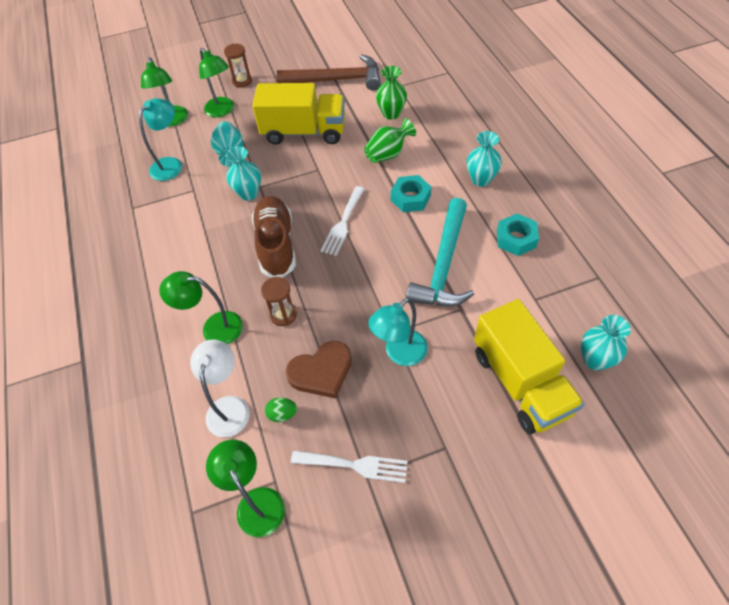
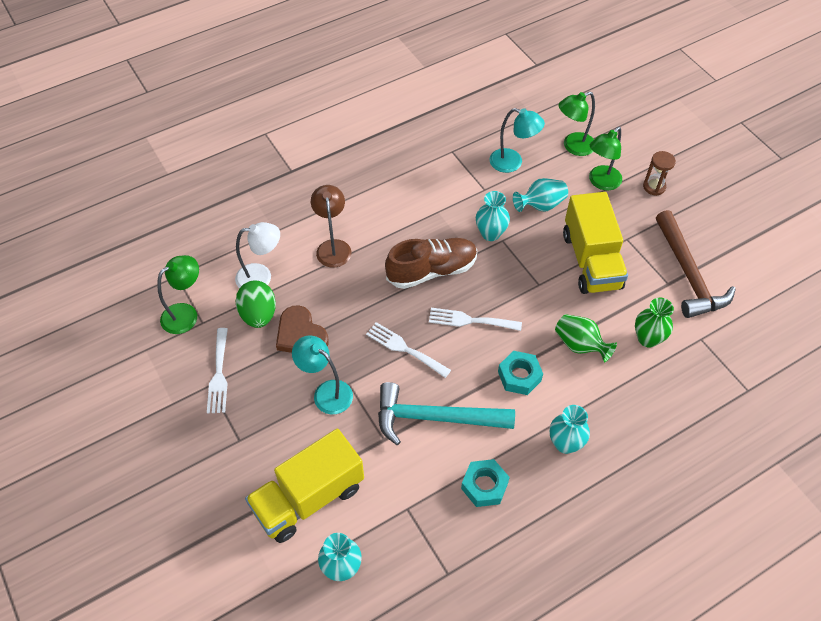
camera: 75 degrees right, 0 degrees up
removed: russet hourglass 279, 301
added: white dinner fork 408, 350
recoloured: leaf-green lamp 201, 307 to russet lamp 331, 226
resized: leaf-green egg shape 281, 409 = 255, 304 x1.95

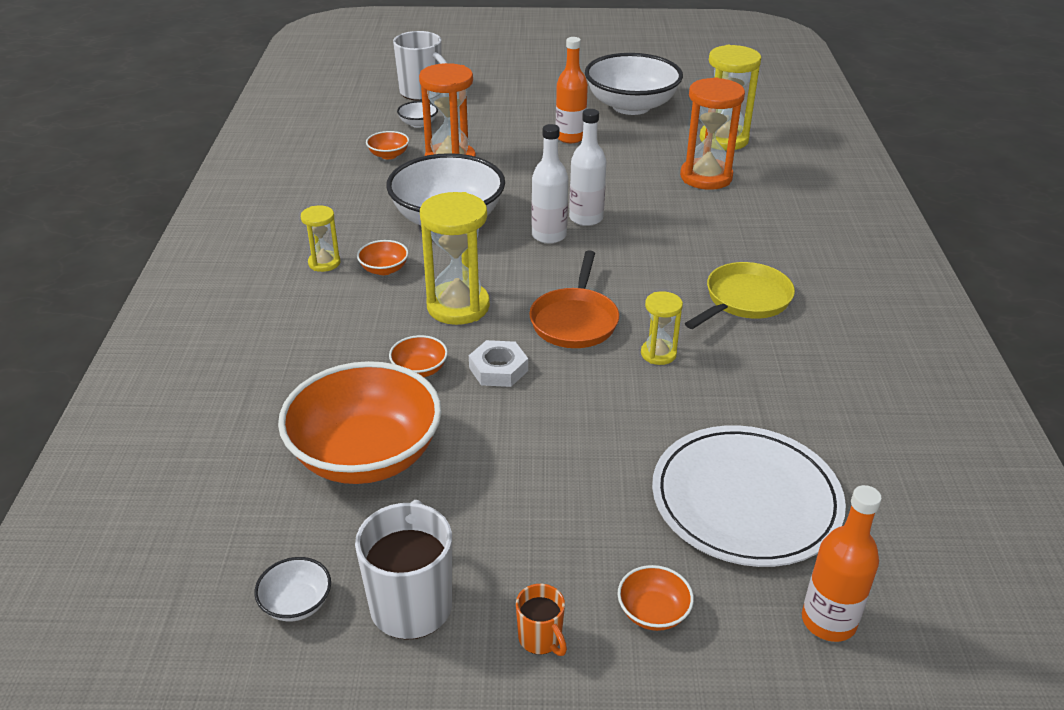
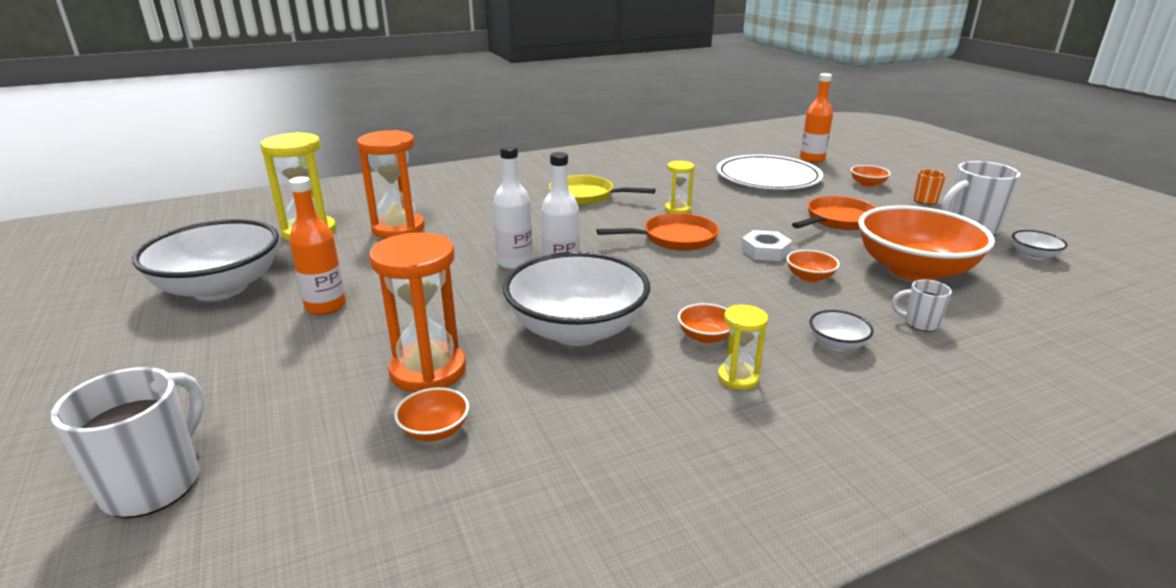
camera: 115 degrees left, 10 degrees down
removed: yellow hourglass 455, 258
added: bright orange skillet 834, 213; white tea mug 922, 306
moved: white serving bowl 417, 114 to 842, 330

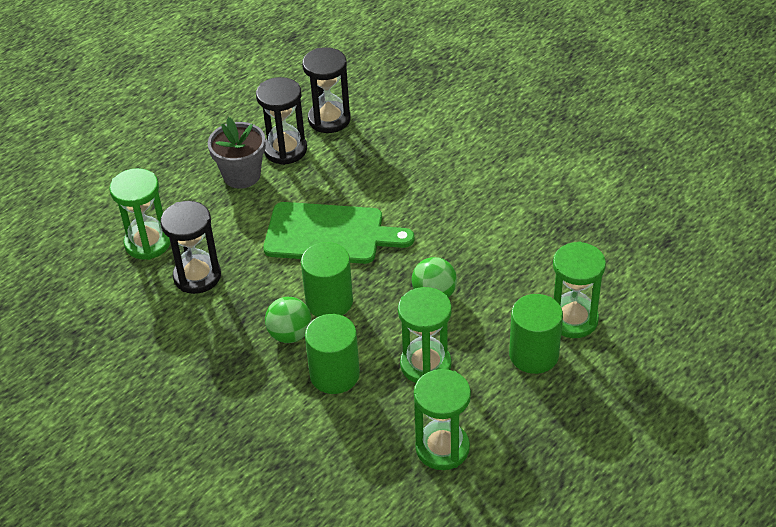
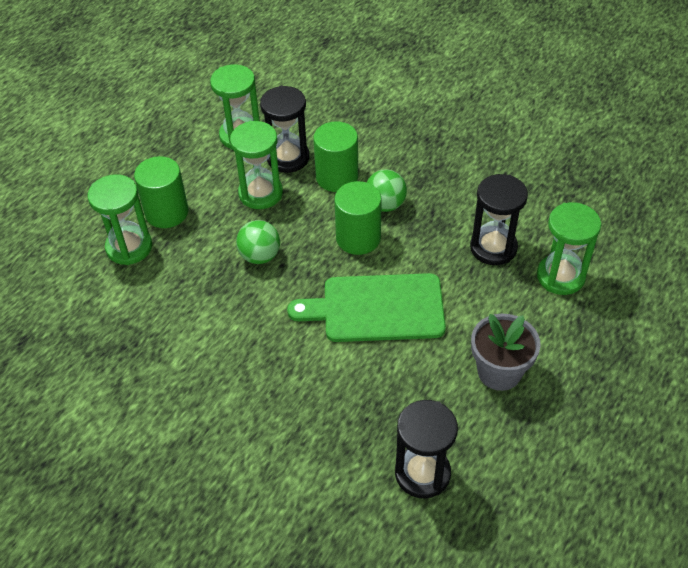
camera: 170 degrees right, 5 degrees up
moved: jet-black hourglass 281, 121 to 285, 129

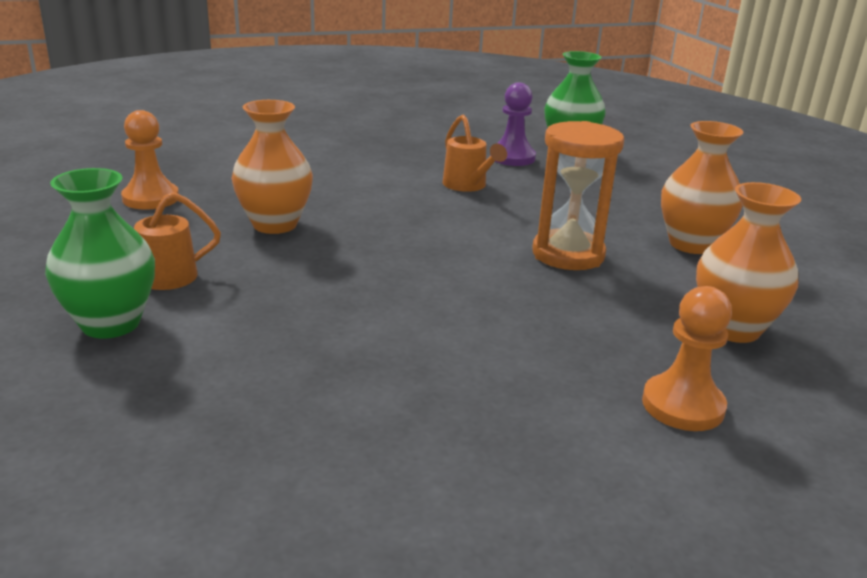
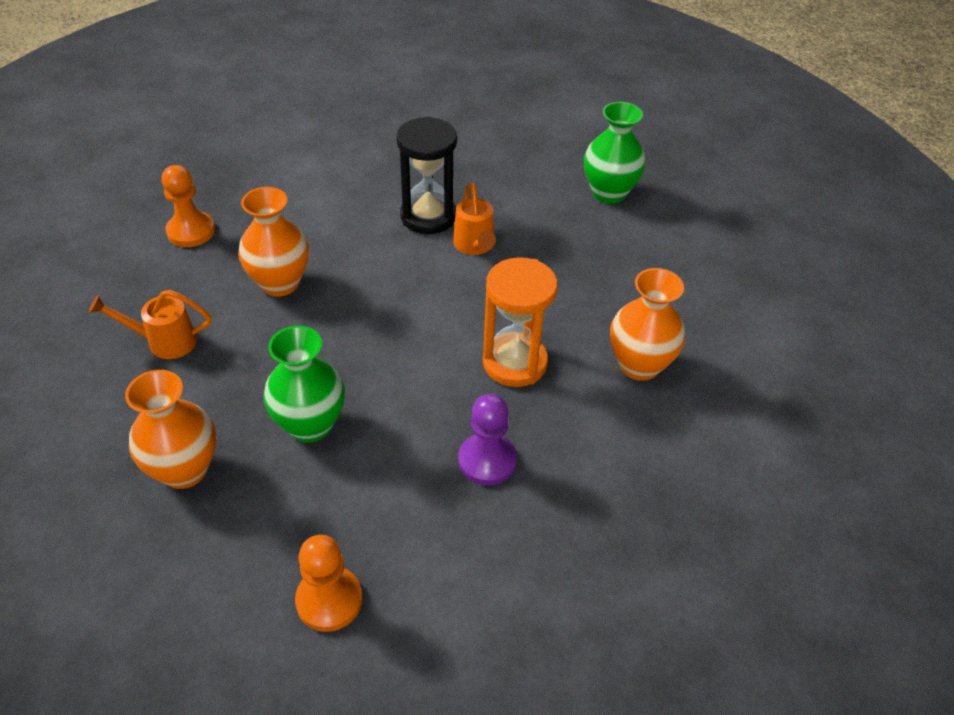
camera: 15 degrees right, 20 degrees up
added: jet-black hourglass 426, 175
moved: leaf-green vase 100, 253 to 304, 384; violet chess pawn 513, 124 to 487, 439; bright orange chess pawn 687, 358 to 328, 583; bright orange vase 748, 262 to 170, 429

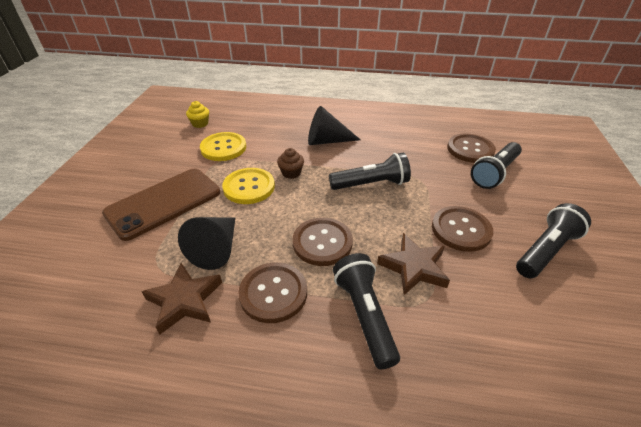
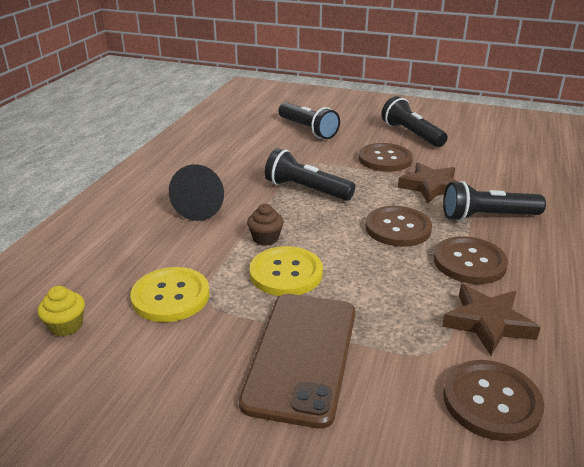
camera: 80 degrees left, 10 degrees down
removed: jet-black cone shape 206, 243
moved: russet shirt button 471, 148 to 493, 400
turned: russet smartphone 161, 205 = 297, 361 45 degrees clockwise; jet-black torch 370, 171 = 310, 174 60 degrees counterclockwise

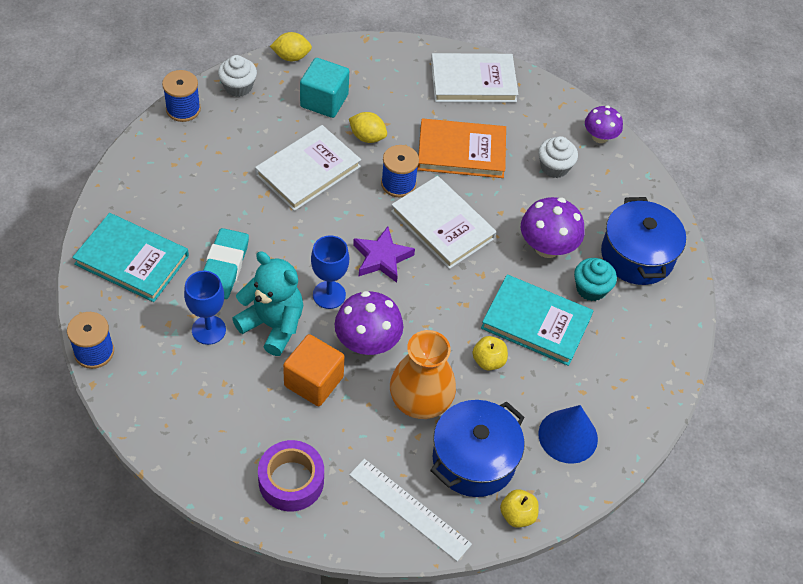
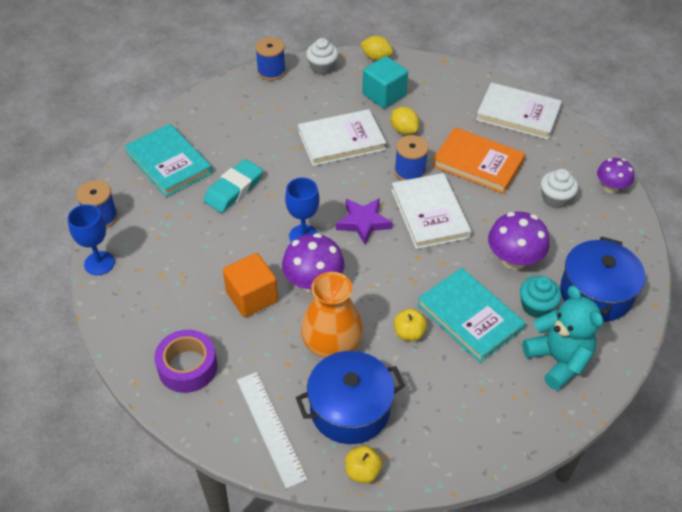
camera: 30 degrees right, 5 degrees down
removed: blue cone shape 568, 434
moved: blue wine glass 205, 308 to 91, 239; turquoise stuffed bear 267, 303 to 562, 338

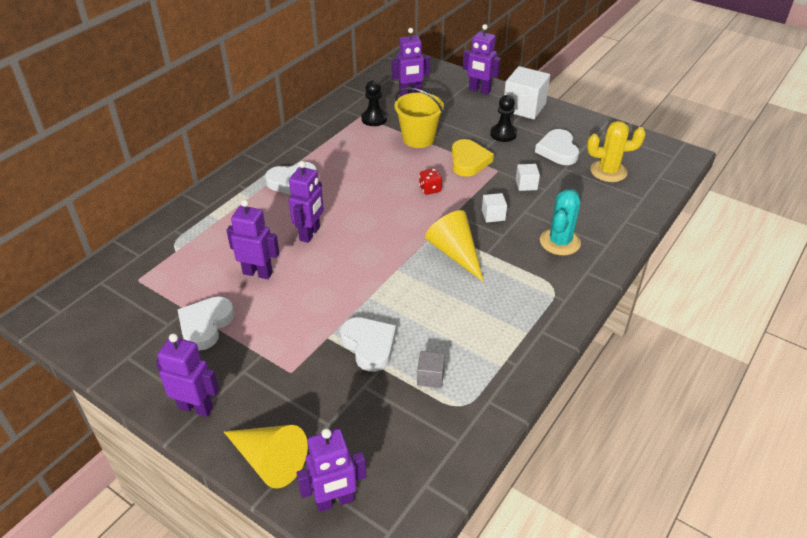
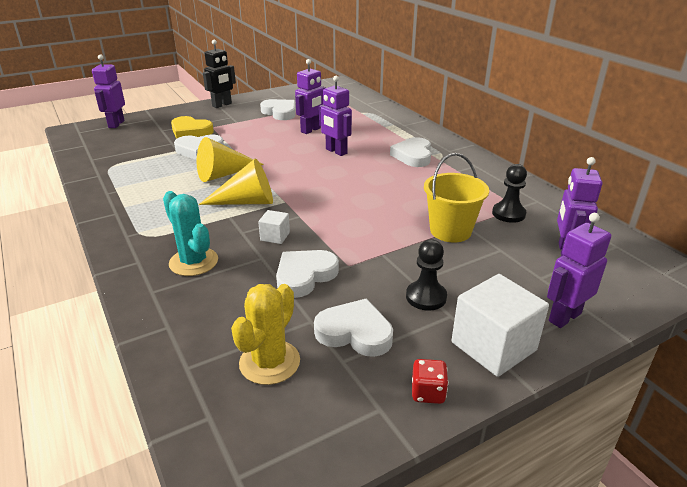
camera: 115 degrees right, 10 degrees down
removed: grey cube 431, 369
moved: yellow cone shape 266, 456 to 230, 159; scarlet game die 430, 181 to 430, 381; yellow love heart 473, 158 to 192, 127
replaced: white cube 528, 177 to white love heart 307, 274
recoloured: violet robot 187, 375 to jet-black robot 219, 74

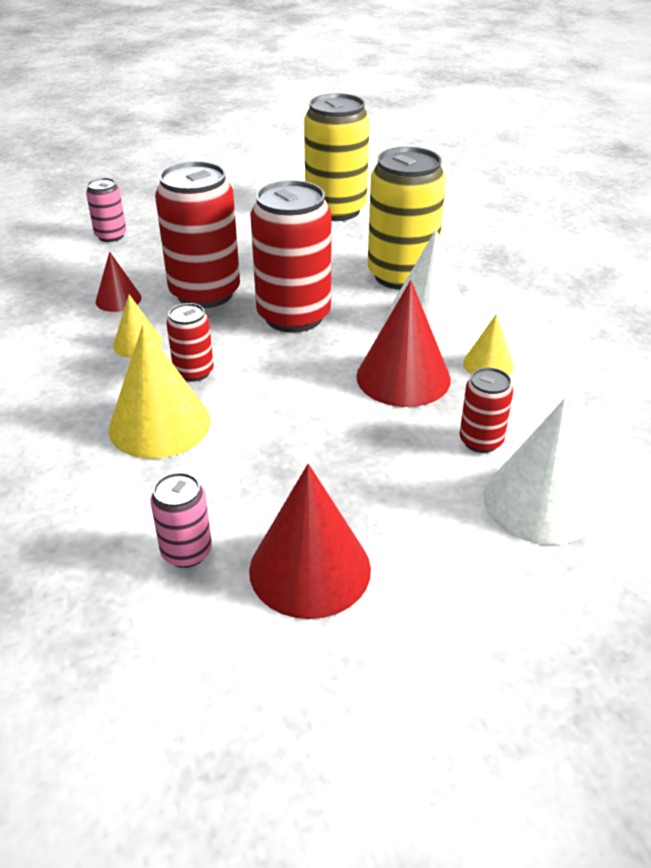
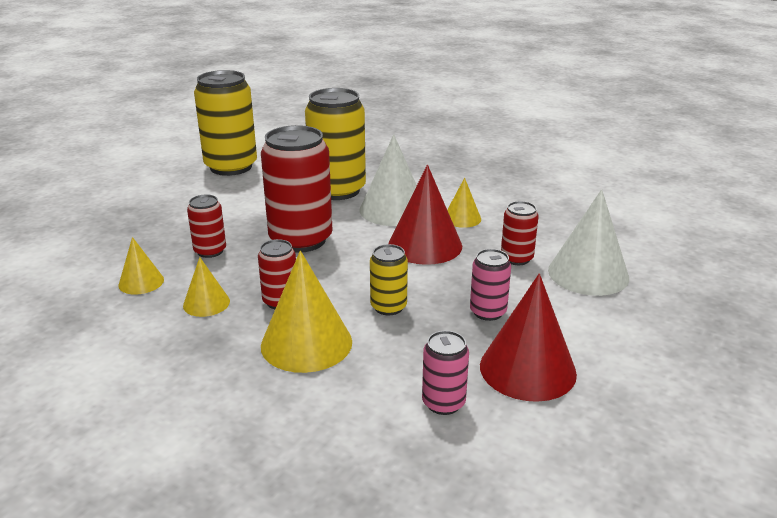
camera: 40 degrees left, 10 degrees down
added: yellow can 389, 279
moved: rose-pink can 106, 210 to 490, 285
recoloured: scarlet cone shape 118, 282 to yellow cone shape 141, 266
resized: scarlet can 197, 234 = 206, 226 x0.50

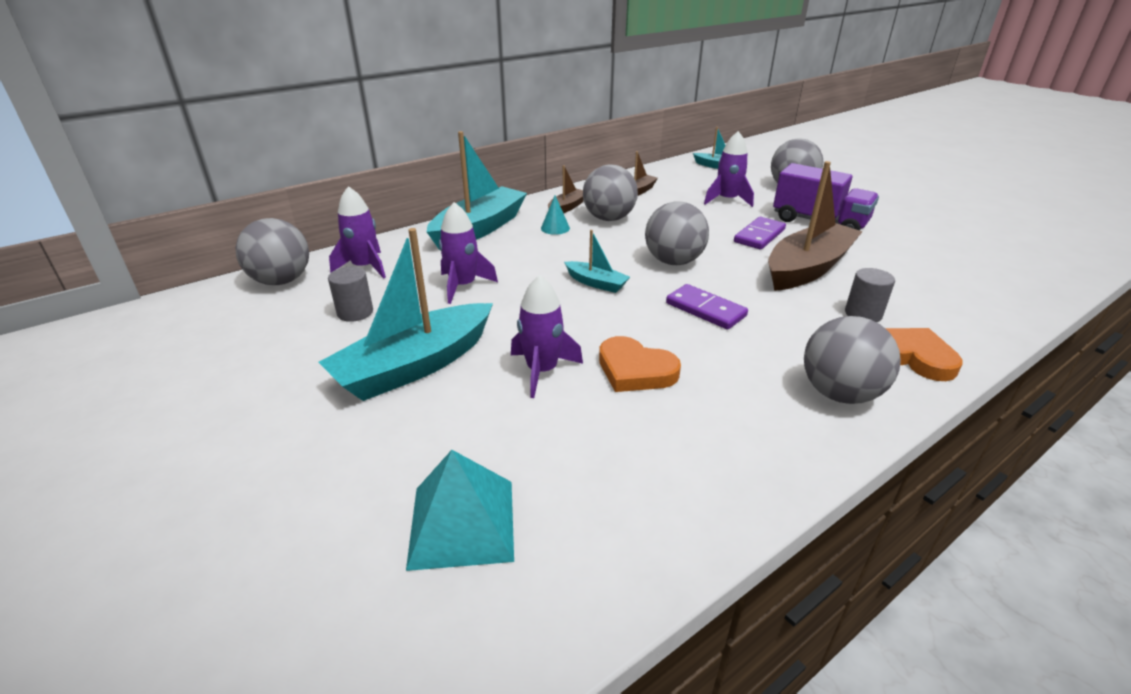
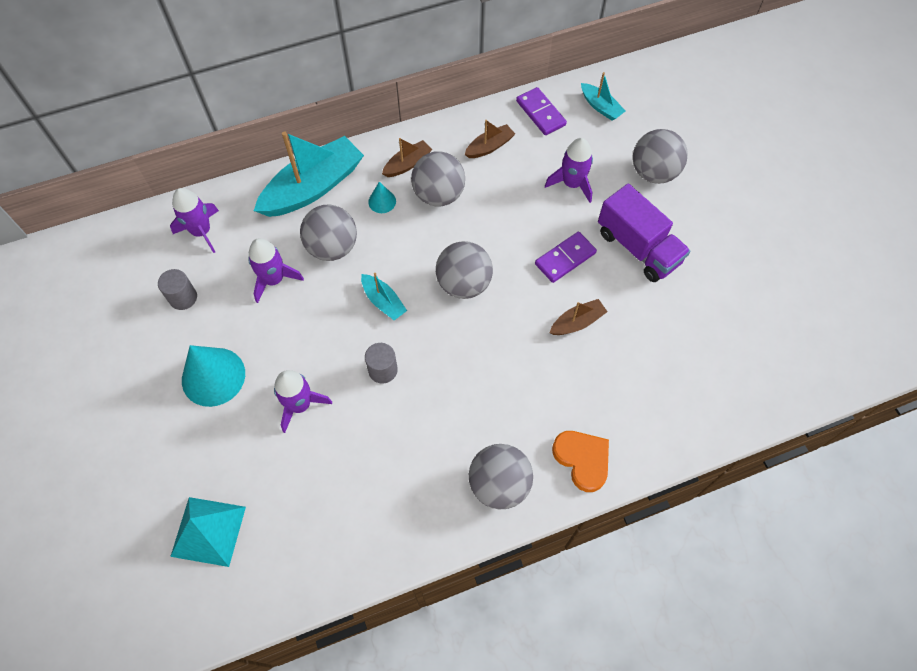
camera: 15 degrees right, 30 degrees up
removed: bright orange love heart 640, 364
moved: grey ball 272, 251 to 328, 233; violet domino 707, 307 to 541, 111; grey cylinder shape 870, 295 to 381, 363
replaced: turquoise sailboat 405, 314 to turquoise cone shape 213, 376
resized: russet sailboat 815, 226 = 578, 317 x0.48

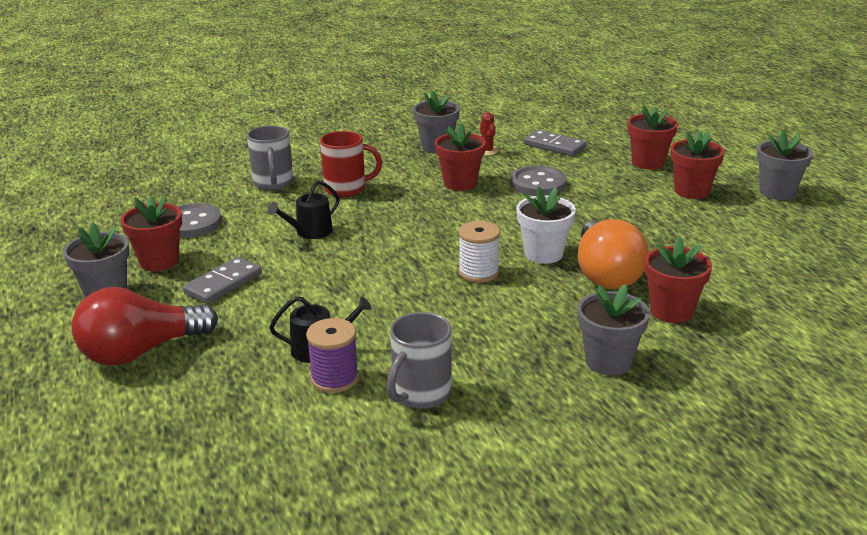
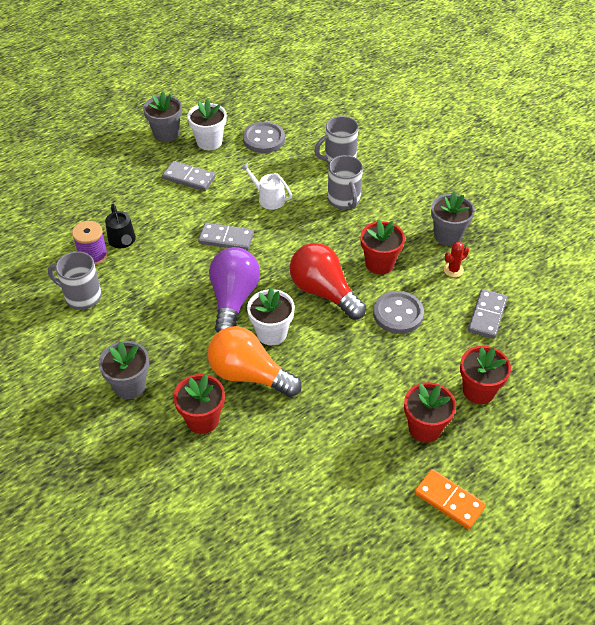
camera: 75 degrees right, 20 degrees up
added: grey domino 226, 237
moved: scarlet light bulb 145, 326 to 328, 281
replaced: white bobbin 479, 252 to violet light bulb 234, 290; grey plant pot 785, 165 to bright orange domino 450, 499
recoloured: scarlet plant pot 151, 233 to white plant pot 207, 124; jet-black watering pot 304, 209 to white watering pot 266, 186; scarlet tea mug 351, 164 to grey tea mug 345, 182
turned: bright orange light bulb 613, 254 = 254, 361 45 degrees clockwise

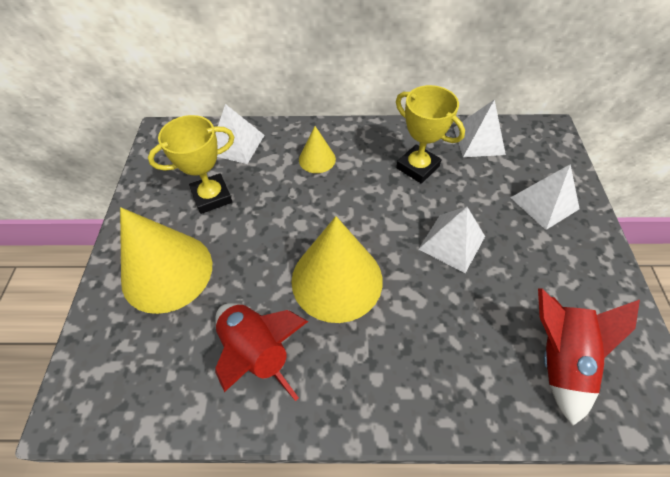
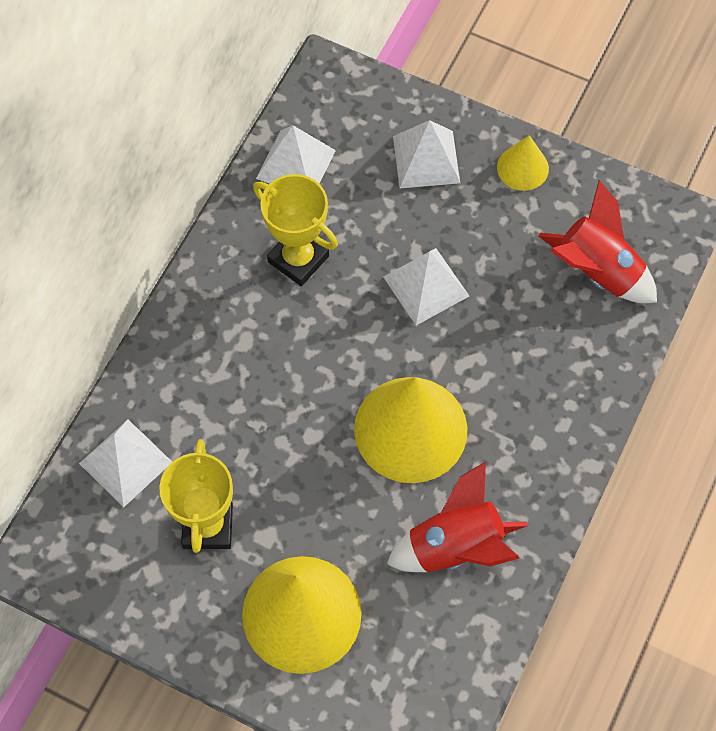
camera: 65 degrees left, 10 degrees up
moved: yellow cone shape 317, 149 to 523, 163
turned: yellow prize cup 430, 134 = 295, 230 60 degrees clockwise

